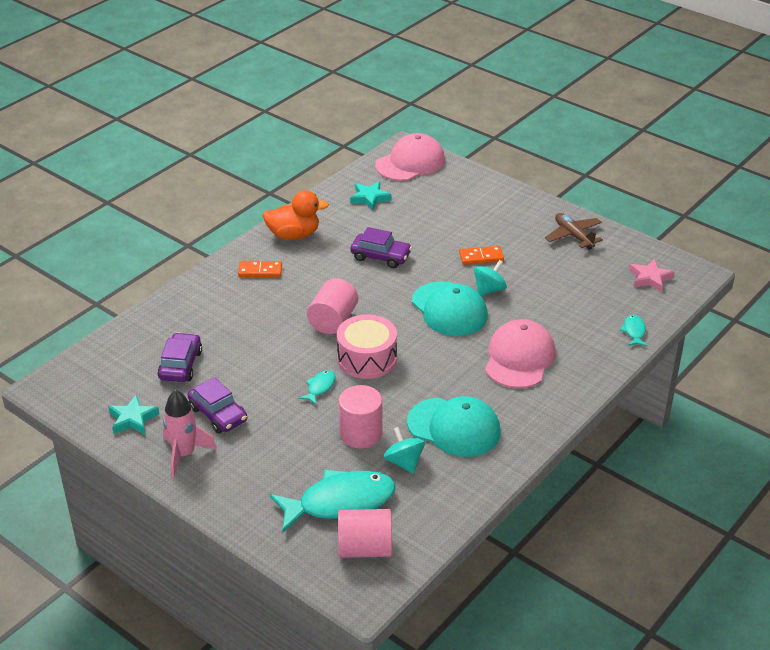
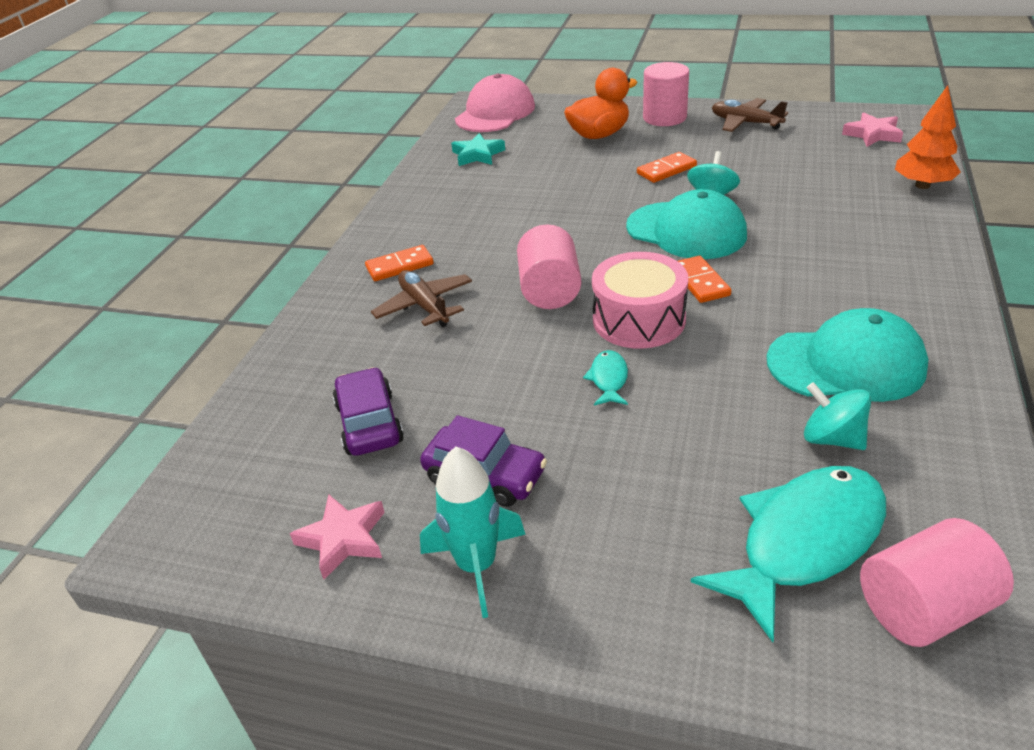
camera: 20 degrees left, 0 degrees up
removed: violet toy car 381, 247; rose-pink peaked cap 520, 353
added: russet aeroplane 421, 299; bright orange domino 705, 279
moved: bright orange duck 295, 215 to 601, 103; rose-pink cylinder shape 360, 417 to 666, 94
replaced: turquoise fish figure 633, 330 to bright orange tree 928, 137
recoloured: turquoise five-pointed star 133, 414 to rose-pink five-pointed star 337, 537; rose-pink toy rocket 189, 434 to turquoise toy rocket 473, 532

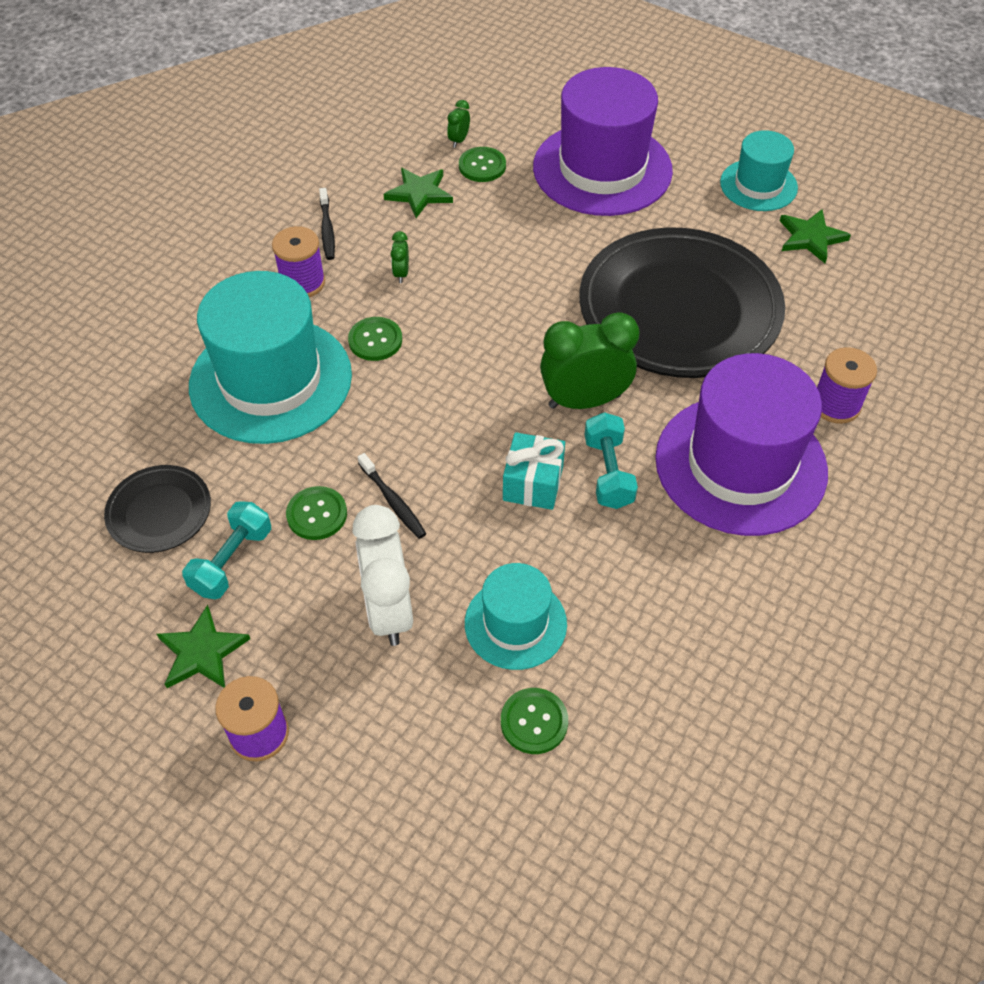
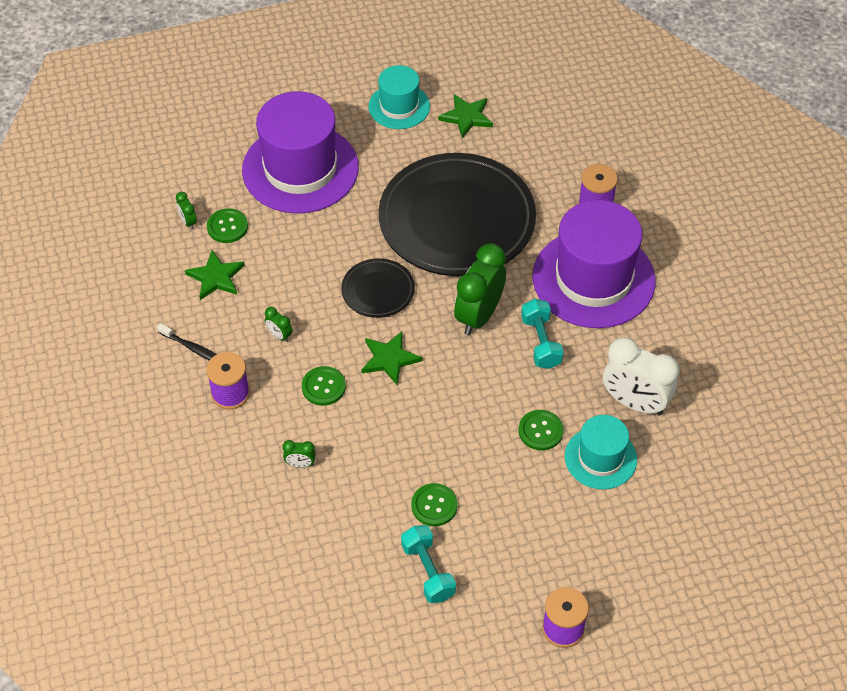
camera: 50 degrees left, 0 degrees up
removed: jet-black dental brush 392, 496; turquoise wrapped gift 534, 471
moved: jet-black dinner plate 157, 509 to 378, 288; leaf-green five-pointed star 203, 646 to 392, 358; white clock 382, 575 to 641, 376; leaf-green shirt button 534, 721 to 541, 430
replaced: turquoise top hat 270, 357 to leaf-green clock 298, 454
turned: turquoise dumbbell 611, 460 = 542, 334 45 degrees clockwise

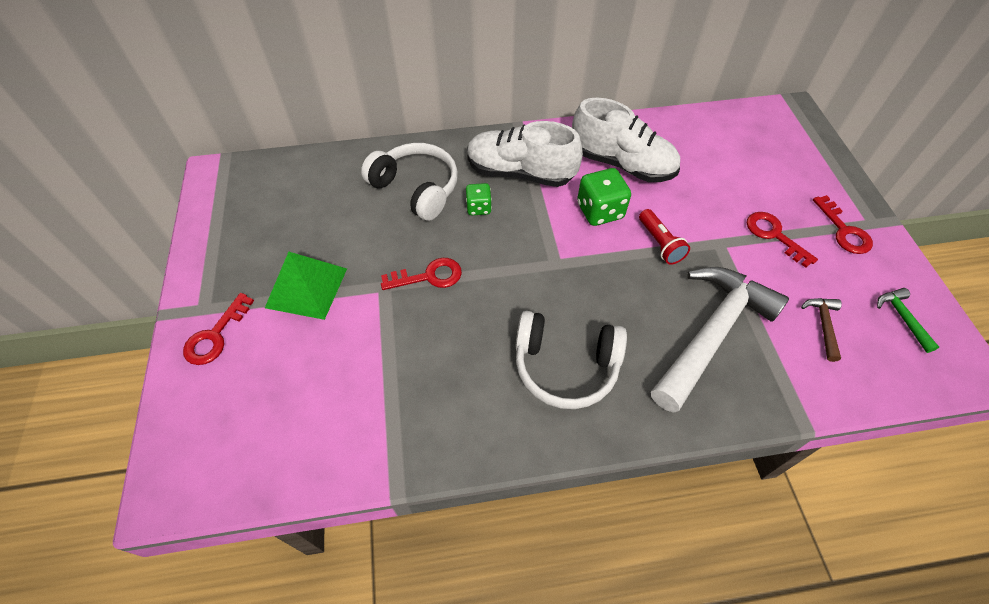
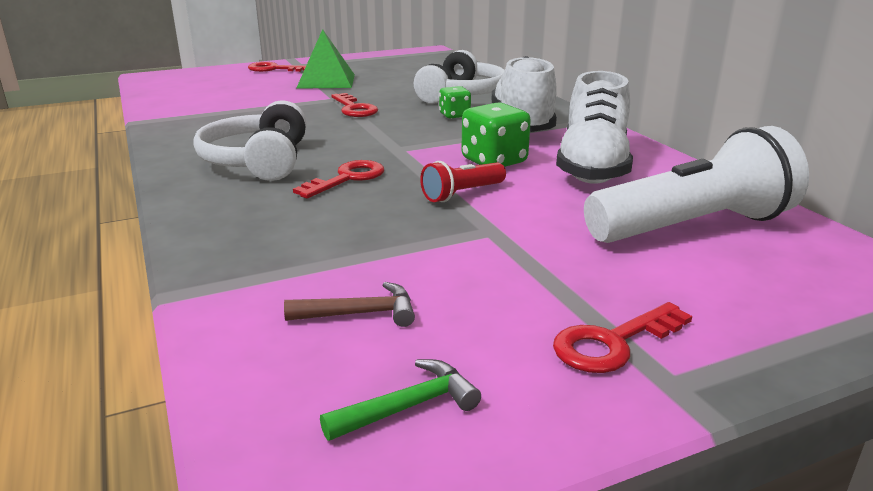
camera: 75 degrees right, 30 degrees down
removed: white carpenter's hammer 720, 340
added: white torch 696, 184
moved: scarlet door key 782, 240 to 338, 179

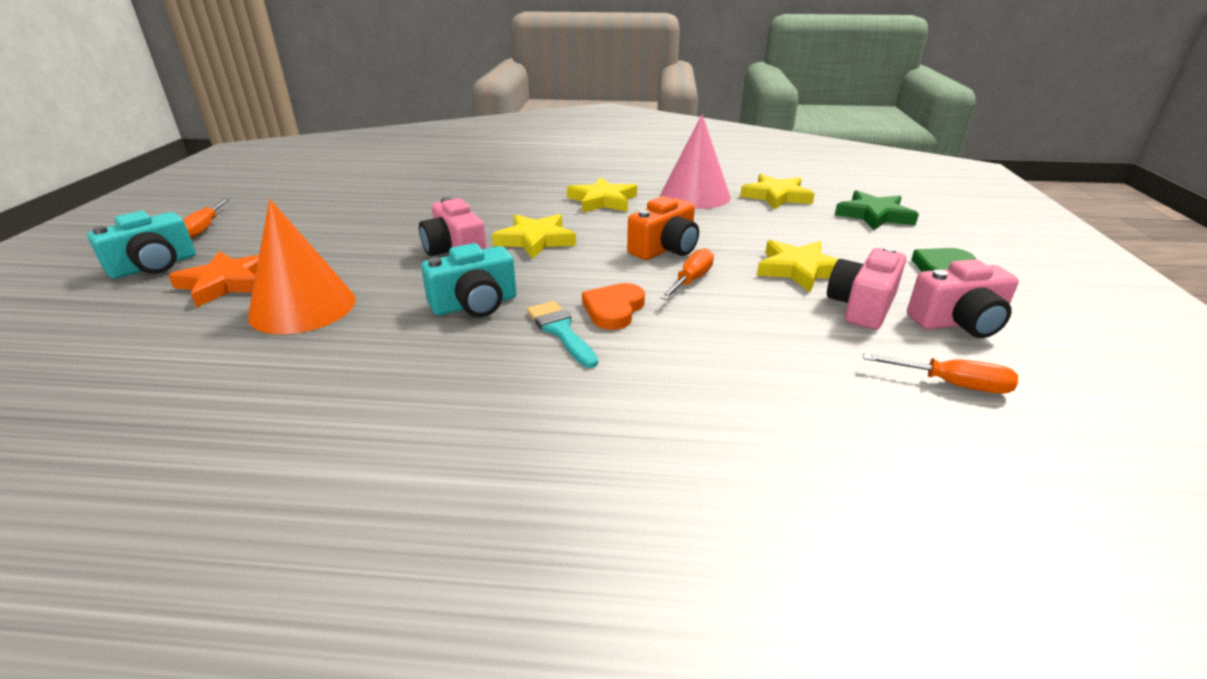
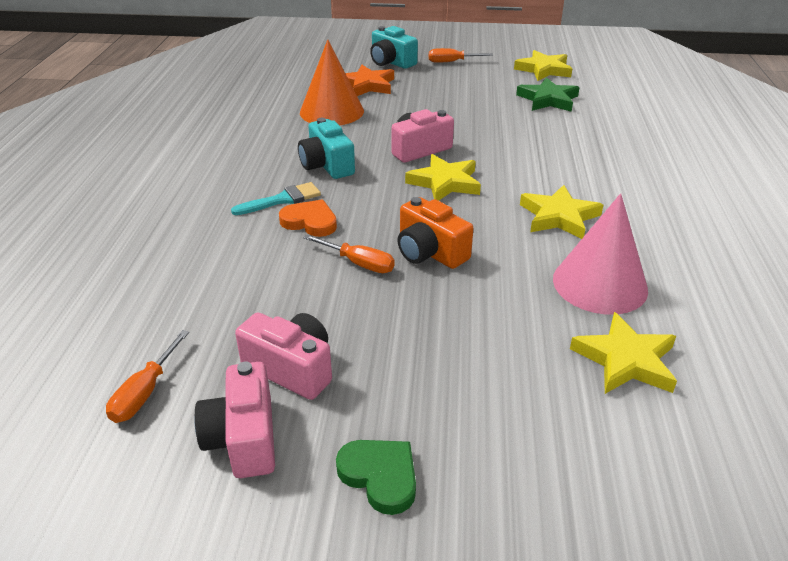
camera: 90 degrees right, 5 degrees up
moved: yellow five-pointed star 797, 266 to 543, 65; leaf-green five-pointed star 877, 210 to 548, 94

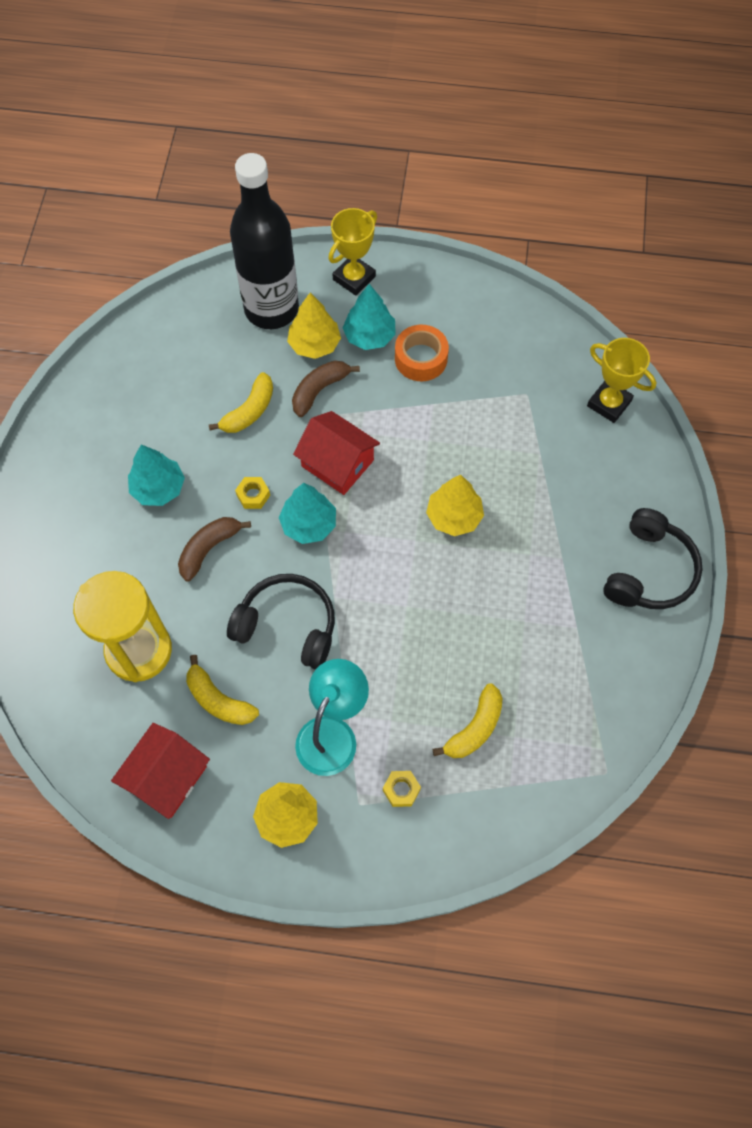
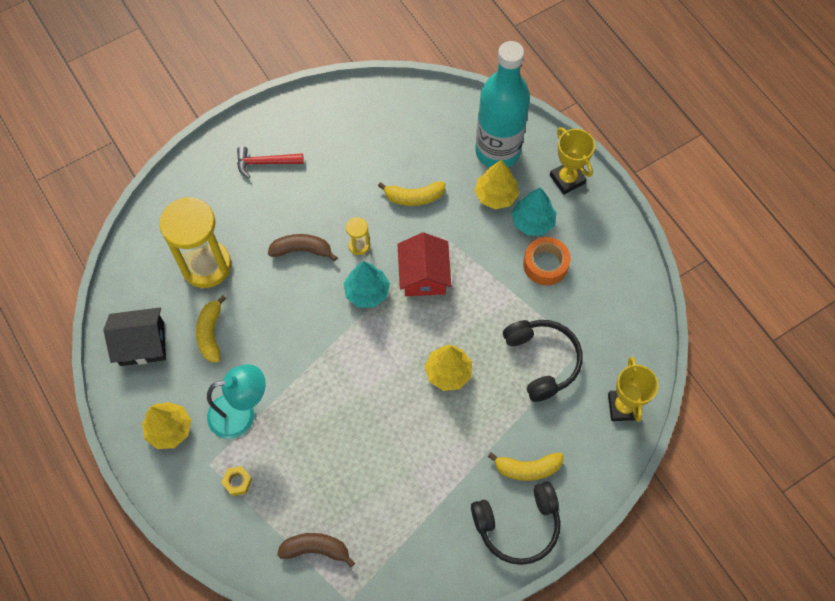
camera: 50 degrees right, 0 degrees up
removed: turquoise tree 156, 475
added: scarlet carpenter's hammer 270, 162
moved: jet-black headset 281, 622 to 543, 361; russet banana fruit 326, 389 to 316, 550; yellow banana fruit 468, 720 to 525, 466
replaced: yellow nut 252, 493 to yellow hourglass 358, 236
recoloured: scarlet house 160, 771 to jet-black house 134, 336; jet-black drink bottle 264, 241 to turquoise drink bottle 502, 104
turned: yellow prize cup 352, 252 = 572, 161 60 degrees clockwise

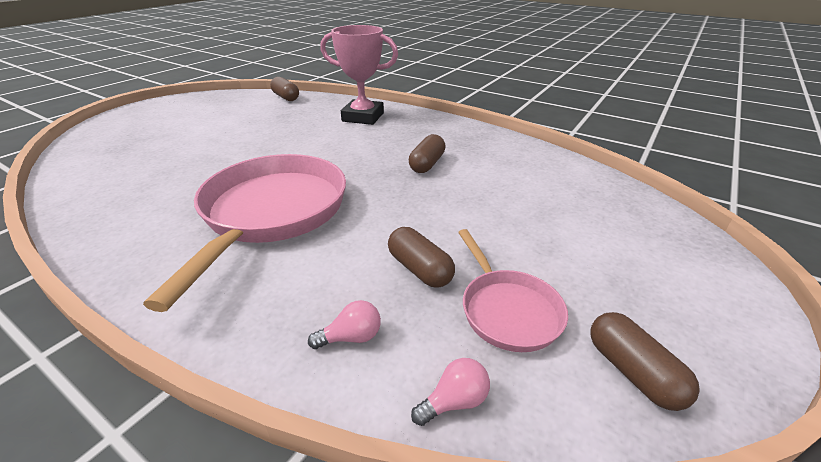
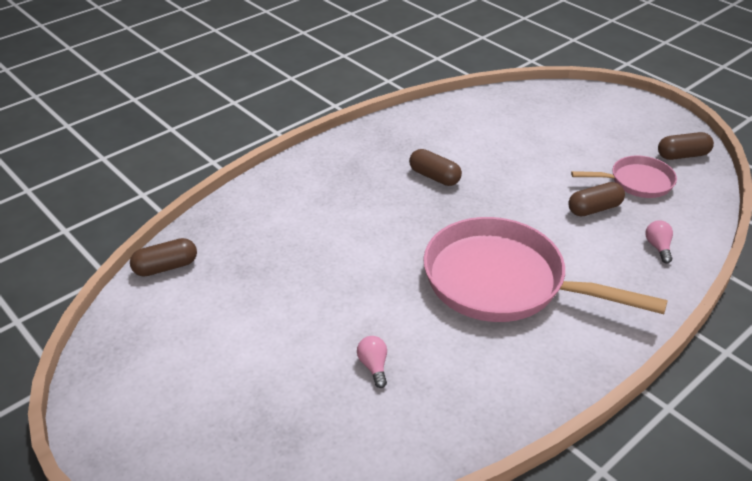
camera: 75 degrees left, 5 degrees up
removed: rose-pink prize cup 359, 75
moved: rose-pink light bulb 450, 392 to 372, 362

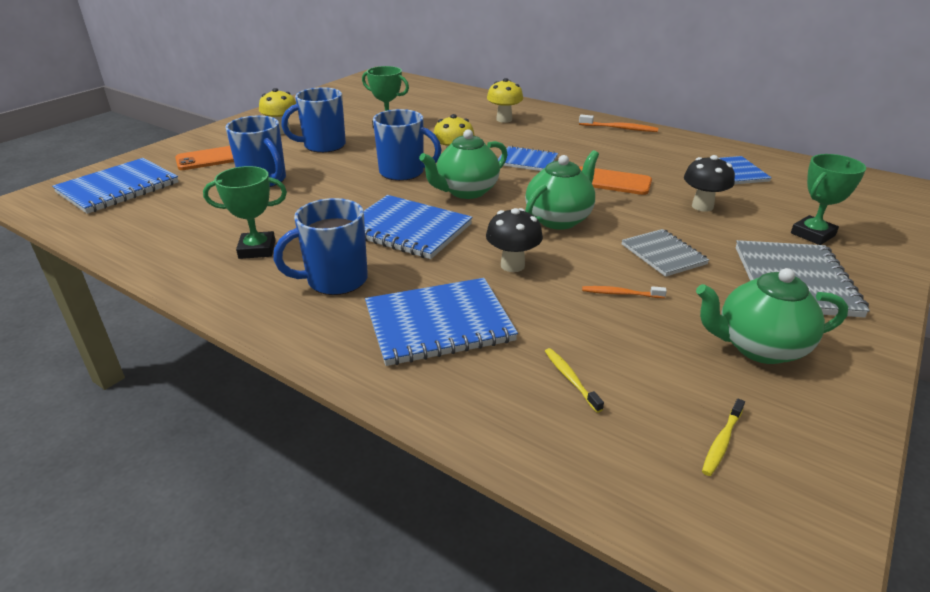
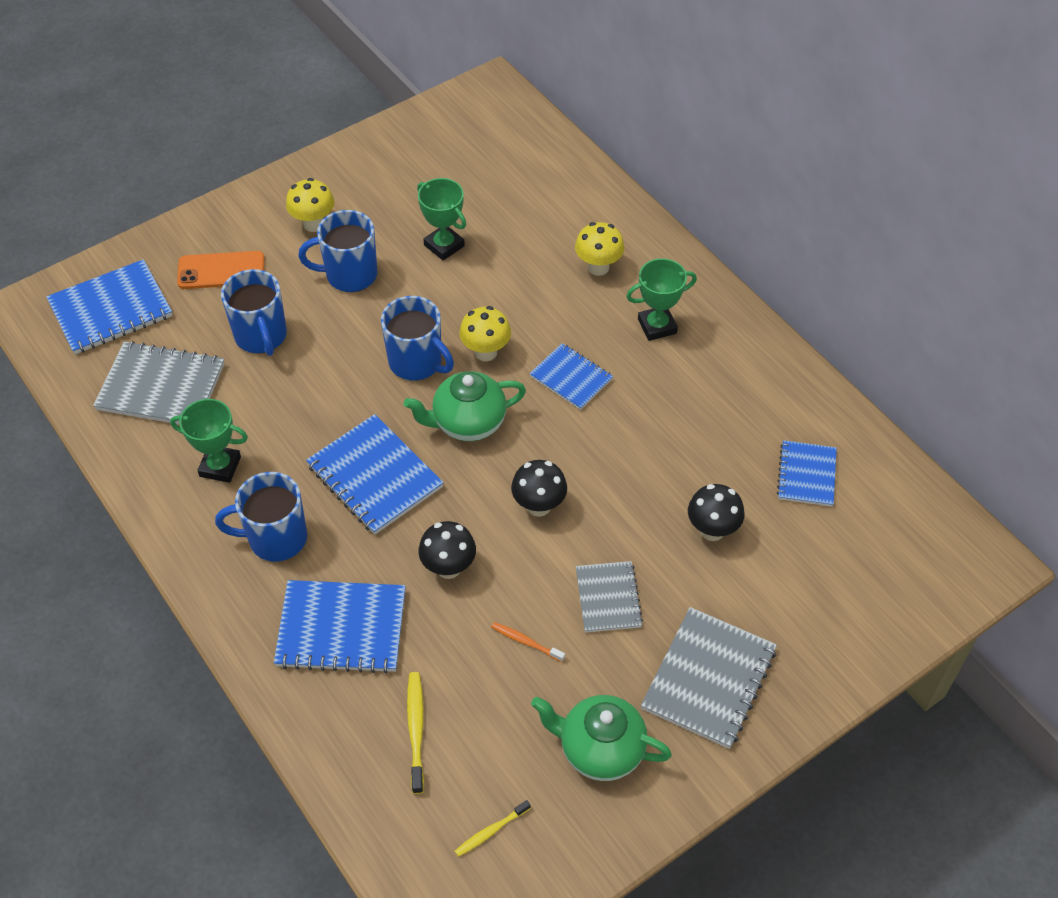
camera: 20 degrees right, 20 degrees up
removed: bright orange dental brush 618, 123; bright orange smartphone 615, 180
added: grey notebook 158, 383
moved: leaf-green prize cup 828, 199 to 661, 299
replaced: leaf-green china teapot 562, 190 to jet-black fungus 539, 488
resized: yellow dental brush 574, 380 = 415, 733 x1.53

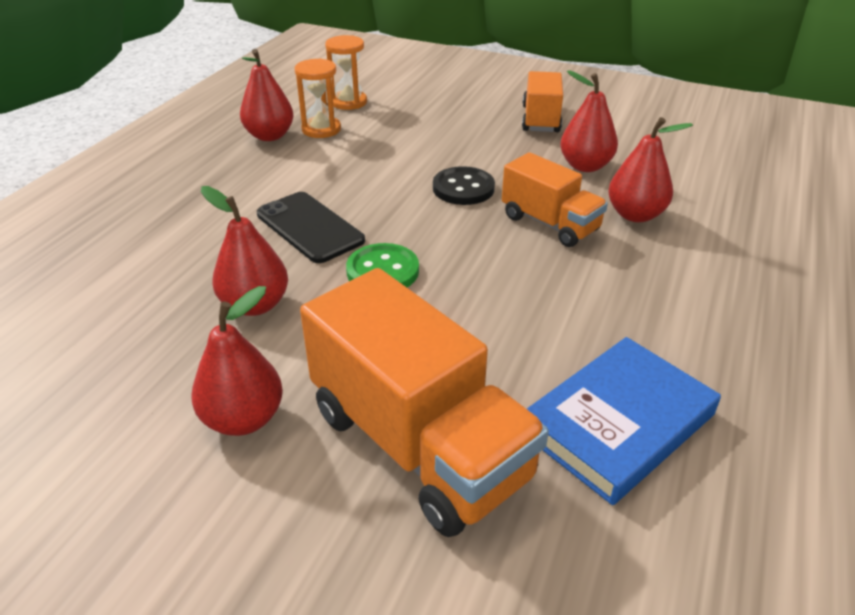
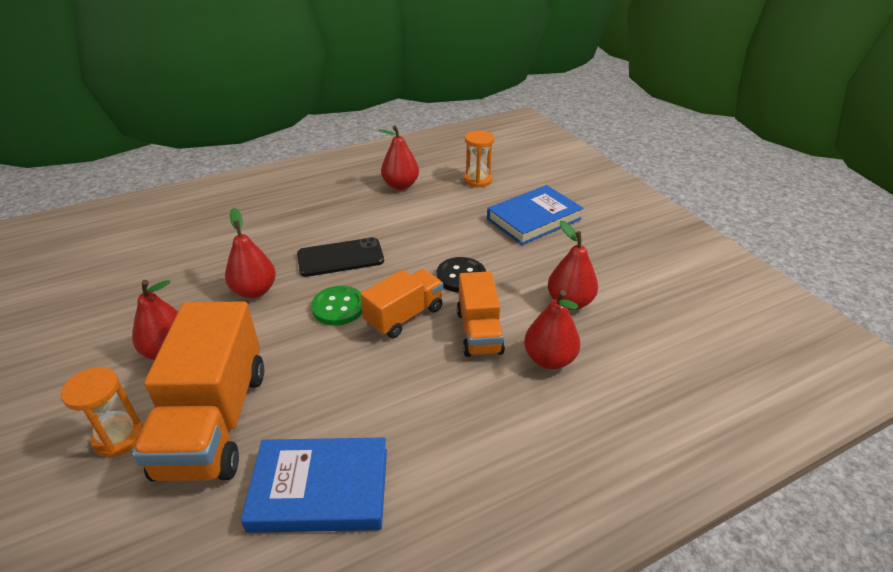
camera: 40 degrees right, 0 degrees up
added: blue book 535, 215
moved: bright orange hourglass 317, 98 to 102, 412; bright orange lorry 542, 101 to 401, 303
turned: jet-black smartphone 311, 227 = 340, 257 75 degrees clockwise

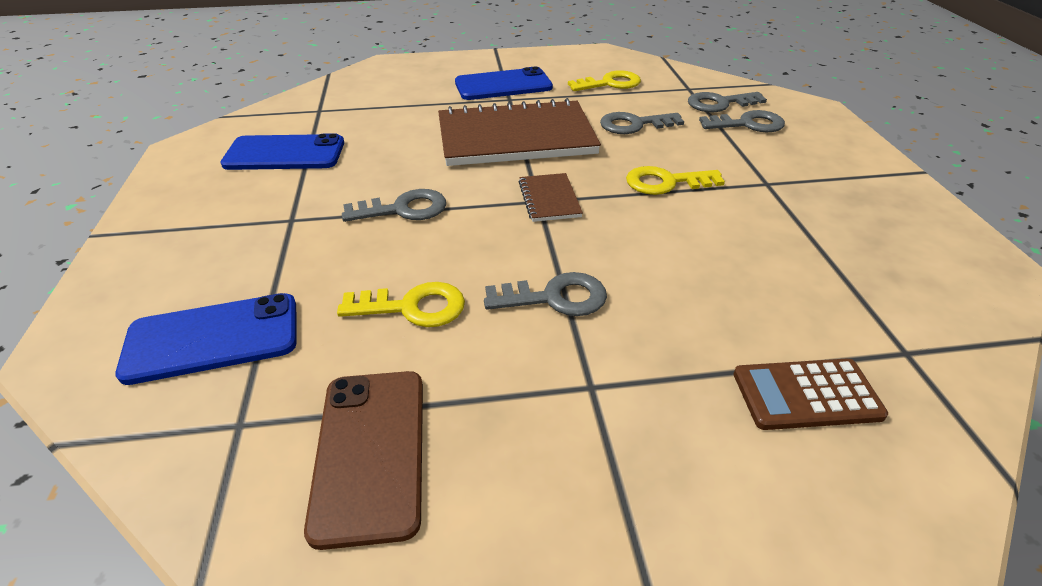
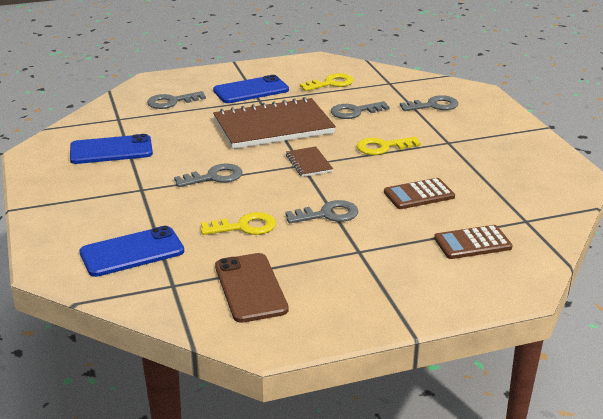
camera: 10 degrees left, 10 degrees down
added: russet calculator 419, 193
moved: grey door key 727, 102 to 176, 100

